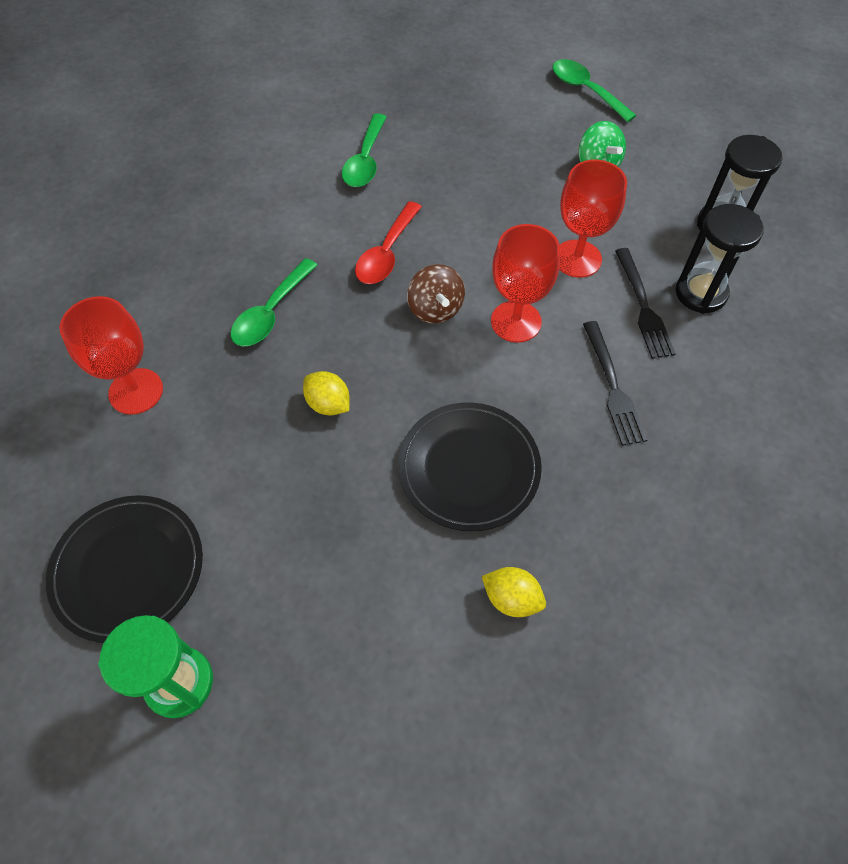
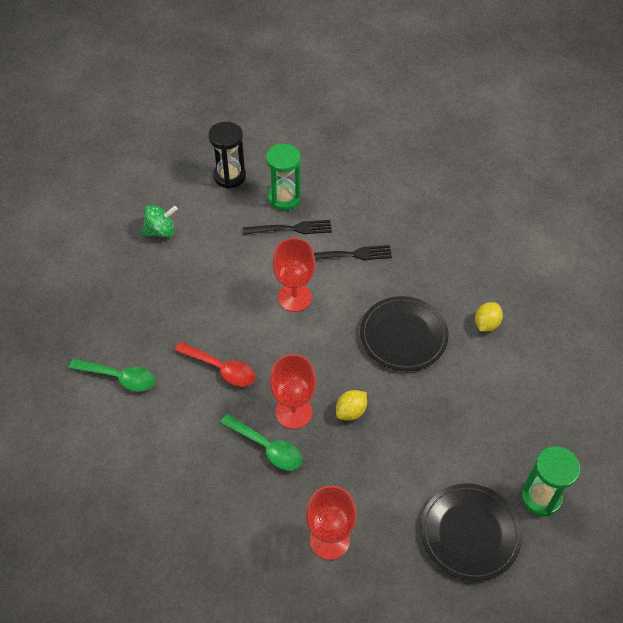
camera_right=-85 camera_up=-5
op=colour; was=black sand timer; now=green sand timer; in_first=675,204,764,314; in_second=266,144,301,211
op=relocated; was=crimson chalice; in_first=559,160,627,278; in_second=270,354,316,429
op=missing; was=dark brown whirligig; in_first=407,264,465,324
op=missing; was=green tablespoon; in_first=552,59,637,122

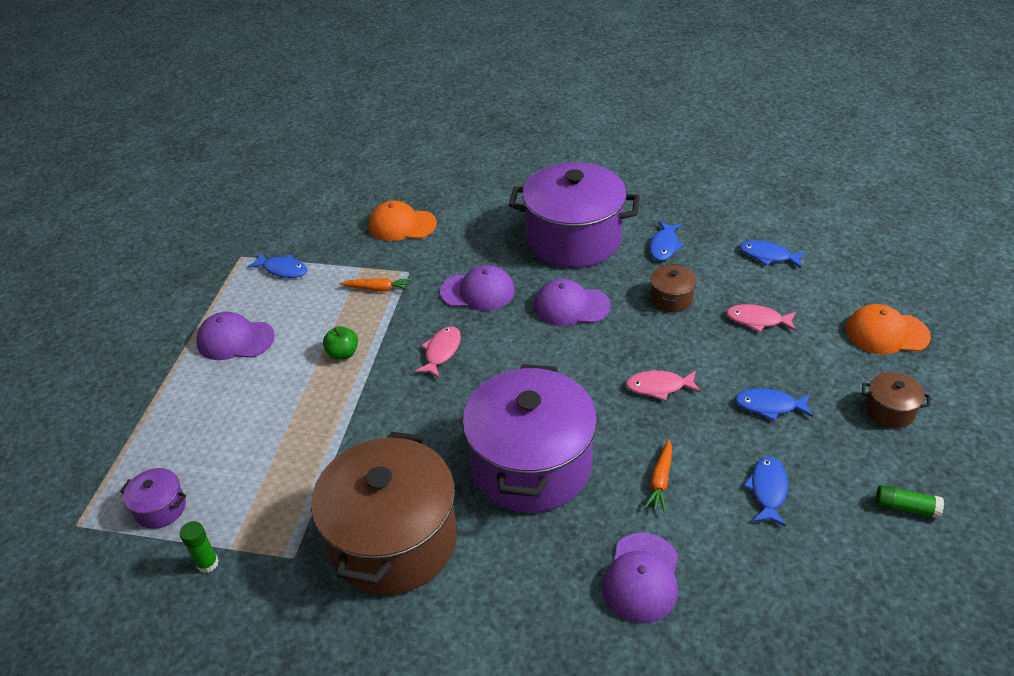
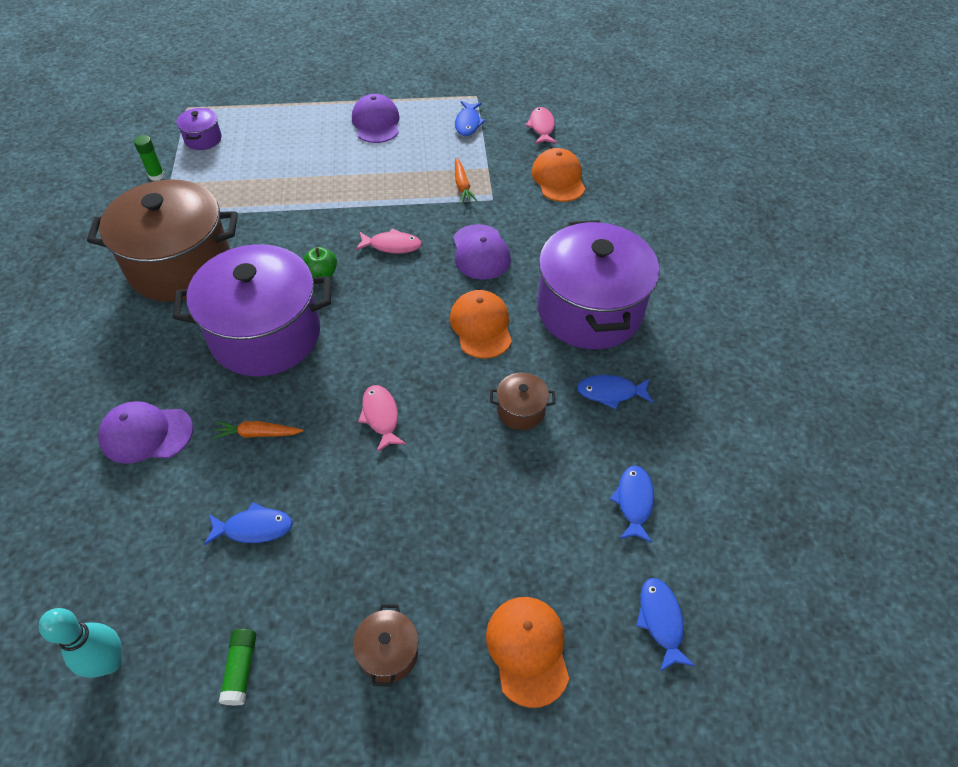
camera_right=70 camera_up=10
op=appeared; now=aqua bowling pin; in_second=39,608,122,678
op=relocated; was=green toy apple; in_first=323,326,358,360; in_second=303,247,337,277
op=colour; was=violet baseball cap; now=bright orange baseball cap; in_first=534,279,611,326; in_second=450,290,512,359
op=relocated; was=rose-pink fish figure; in_first=726,304,796,332; in_second=525,107,557,144
op=relocated; was=cobalt fish figure; in_first=735,388,813,421; in_second=636,578,695,671

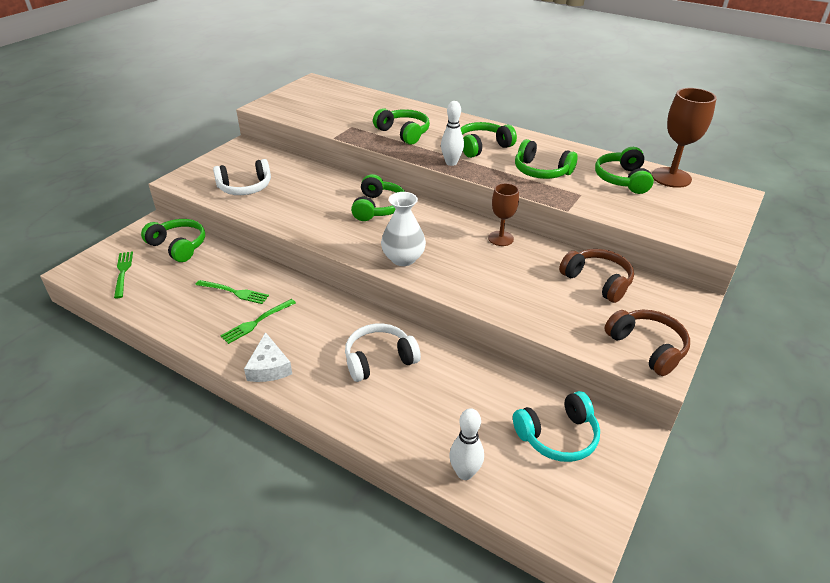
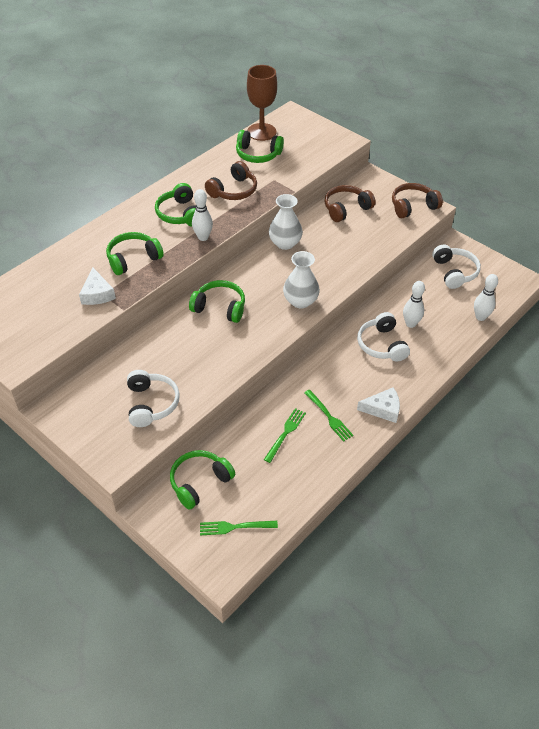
camera_right=-80 camera_up=10
op=appeared; now=white piece of cheese; in_second=79,267,116,305
op=colour; was=green over-ear headphones; now=dark brown over-ear headphones; in_first=515,139,578,179; in_second=205,161,257,200
op=exchanged; was=dark brown chalice; now=white tall vase; in_first=488,183,519,246; in_second=269,194,303,250
op=appeared; now=white bowling pin; in_second=403,281,425,328
op=colour; was=aqua over-ear headphones; now=white over-ear headphones; in_first=513,391,600,462; in_second=432,245,481,289

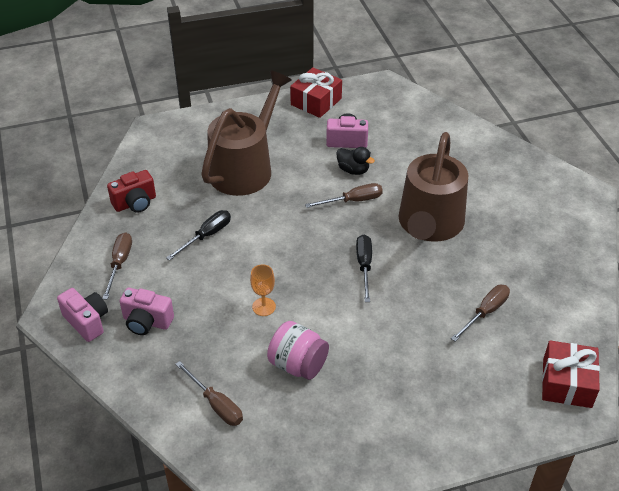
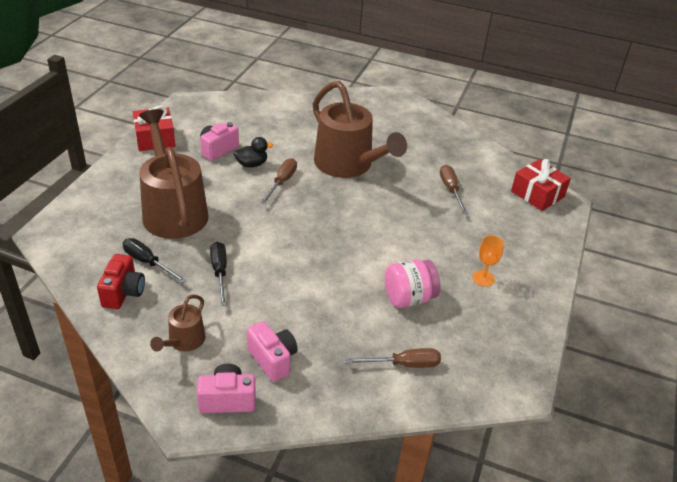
camera_right=-55 camera_up=-5
op=relocated; was=black flat screwdriver; in_first=356,235,372,302; in_second=123,238,187,283
op=exchanged; was=dark brown flat screwdriver; now=dark brown sprinkling can; in_first=103,232,132,300; in_second=150,294,205,352
op=spun; was=rose-pink photo camera; in_first=119,288,174,335; in_second=247,321,298,382; clockwise=-90
op=relocated; was=bright orange chalice; in_first=250,264,276,316; in_second=472,235,504,287

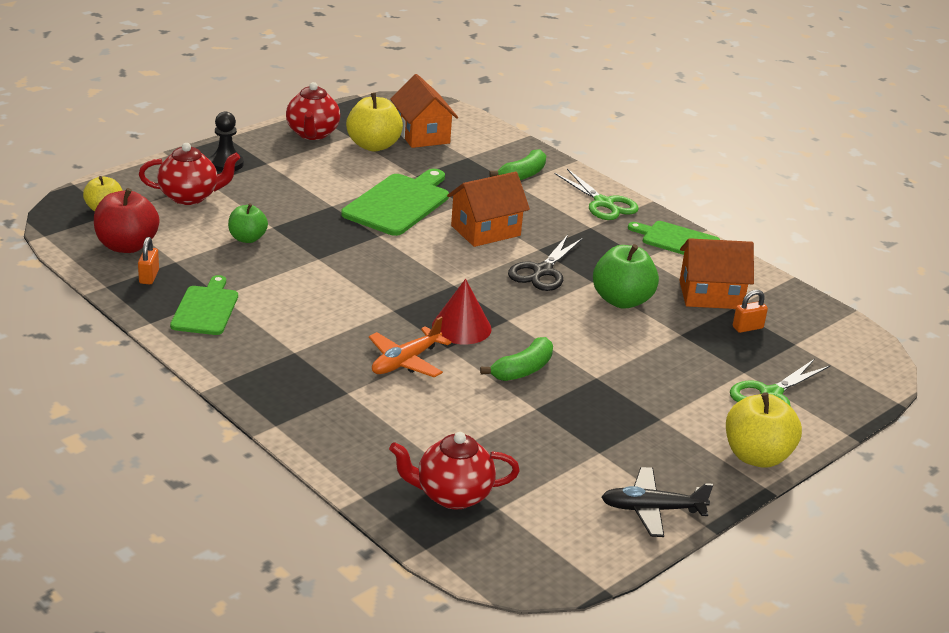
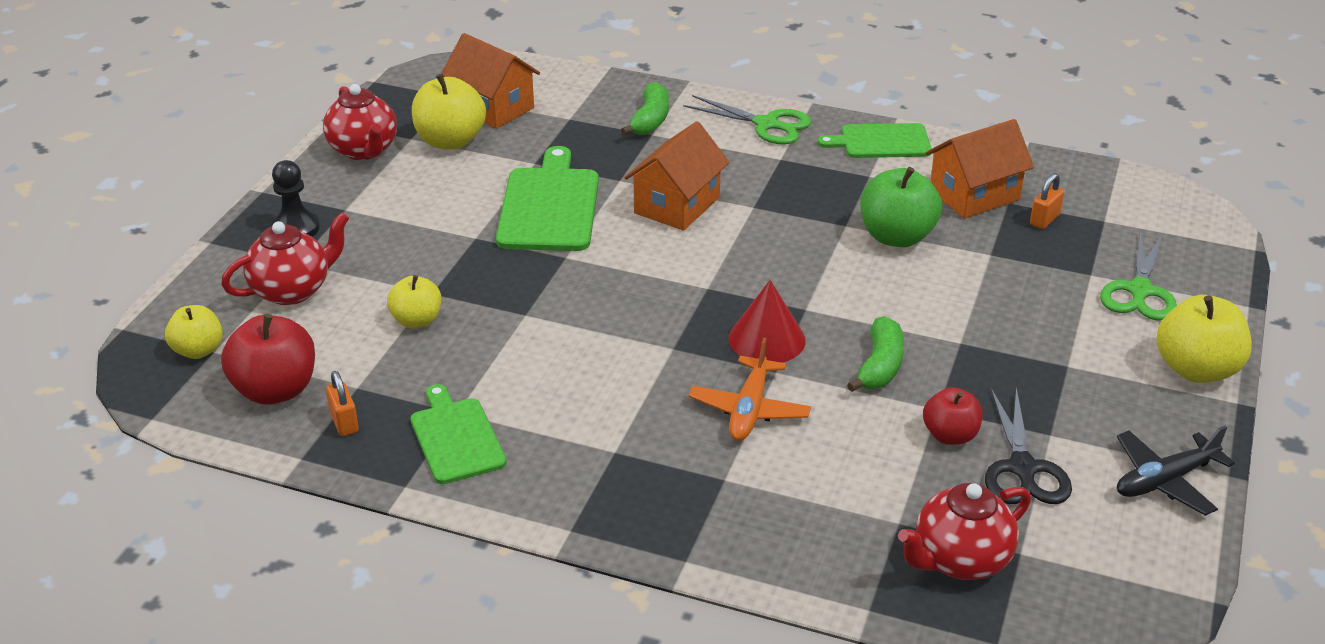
camera_right=-25 camera_up=5
op=colour; was=green toy apple; now=yellow toy apple; in_first=228,203,268,243; in_second=387,275,441,328
op=appeared; now=crimson toy apple; in_second=923,387,983,445
op=relocated; was=black scissors; in_first=508,235,583,291; in_second=985,387,1072,504

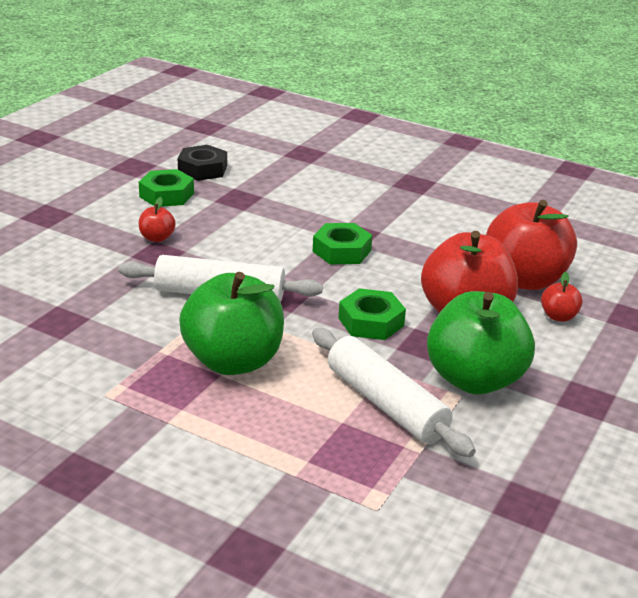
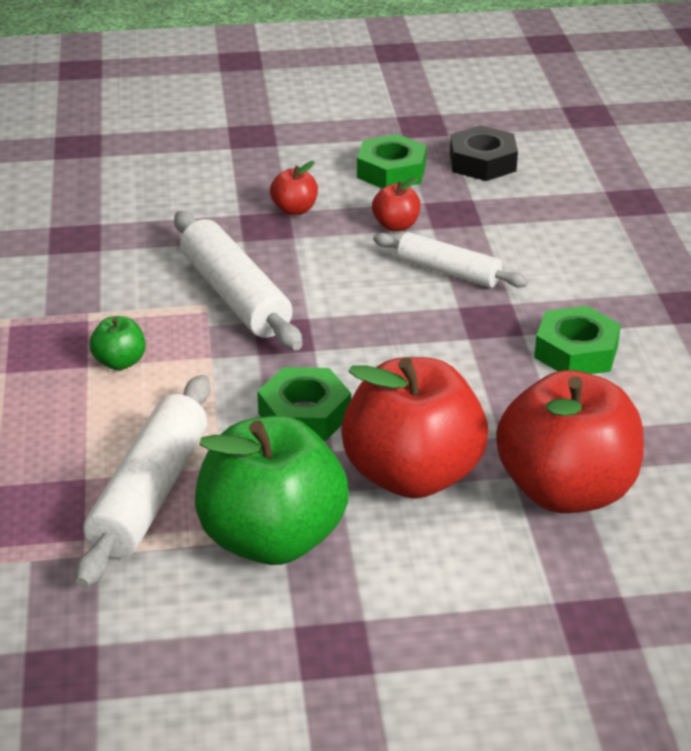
camera_right=55 camera_up=5
op=size; was=green toy apple; in_first=179,272,284,375; in_second=89,316,146,370; ratio=0.43
op=relocated; was=crimson toy apple; in_first=541,272,583,322; in_second=372,177,421,231
op=appeared; now=white pastry roller; in_second=373,232,529,288
op=relocated; was=green nut; in_first=313,223,372,264; in_second=534,306,621,374

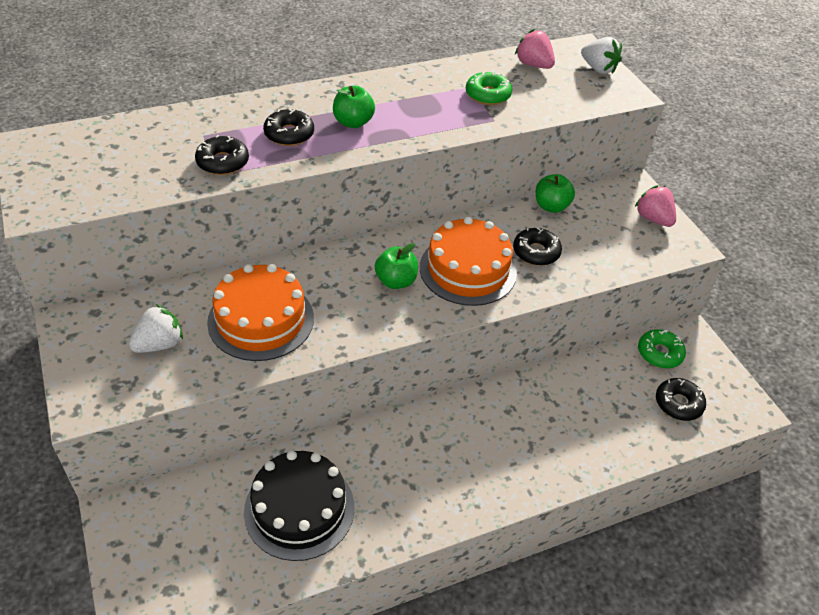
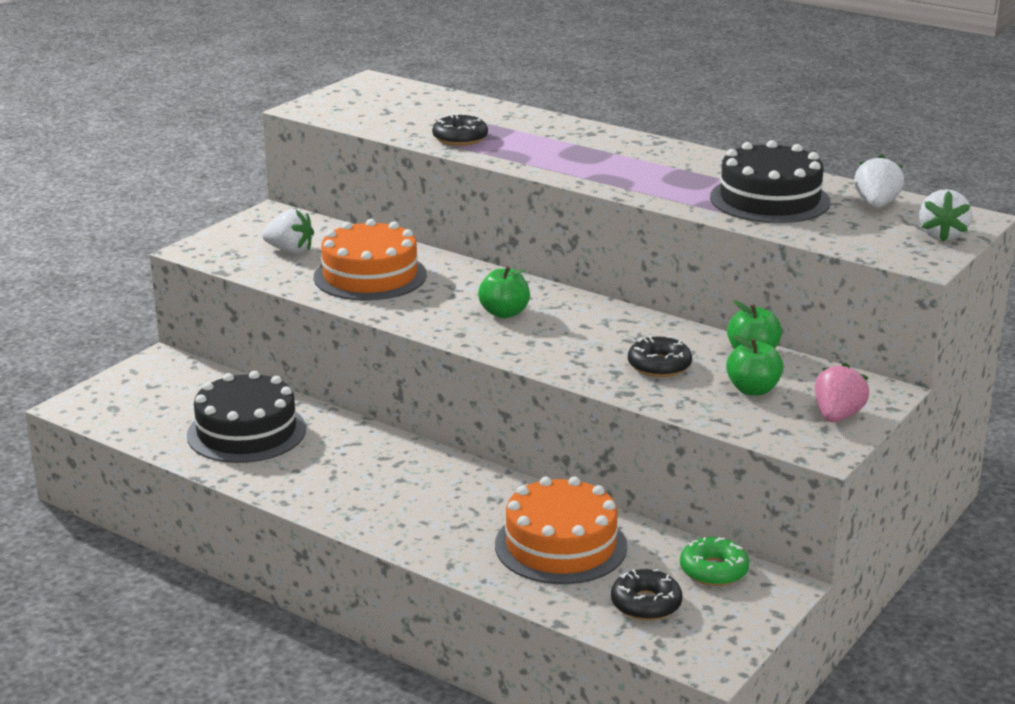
camera_right=60 camera_up=-20
op=relocated; was=bright orange cake; in_first=420,217,517,306; in_second=495,476,627,584
op=exchanged; was=green doughnut; now=black cake; in_first=466,71,512,105; in_second=710,140,831,223
op=relocated; was=green toy apple; in_first=333,86,375,128; in_second=726,334,783,396
op=colour; was=rose-pink berry; now=white berry; in_first=515,29,555,69; in_second=854,155,905,208
op=missing; was=black doughnut; in_first=263,108,314,146

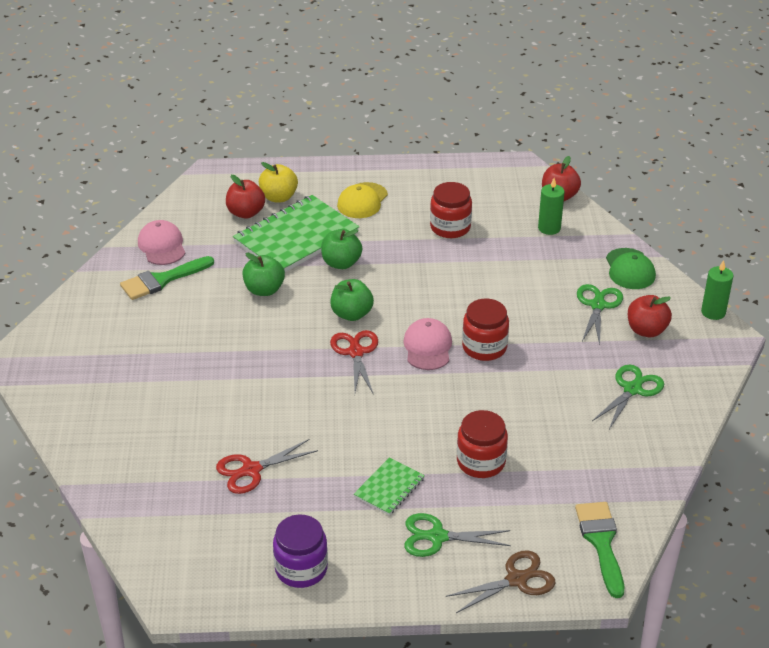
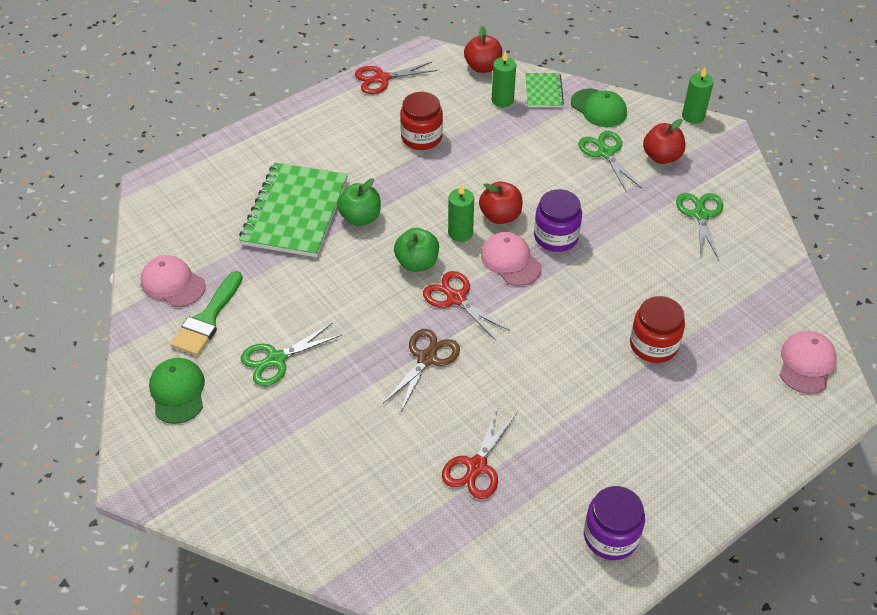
camera_right=-35 camera_up=10
op=appeared; now=green baseball cap; in_second=149,358,205,424
op=relocated; was=green scissors; in_first=404,513,511,557; in_second=241,323,342,386
op=appeared; now=crimson scissors; in_second=355,62,437,94
op=relocated; was=dark brown scissors; in_first=446,550,556,613; in_second=383,329,460,412
op=appeared; now=green pillar candle; in_second=448,184,474,242
op=relocated; was=crimson toy apple; in_first=226,175,265,219; in_second=479,181,522,224
op=relocated; was=green exercise book; in_first=354,457,425,515; in_second=525,73,564,107
op=colour; was=crimson preserve jar; now=violet preserve jar; in_first=462,299,509,361; in_second=534,189,582,252
op=exchanged; was=green paint brush; now=rose-pink baseball cap; in_first=575,502,624,598; in_second=780,331,836,394
op=missing; was=green toy apple; in_first=243,253,285,296
op=missing; was=yellow toy apple; in_first=259,162,298,202
op=missing; was=yellow baseball cap; in_first=337,182,388,218

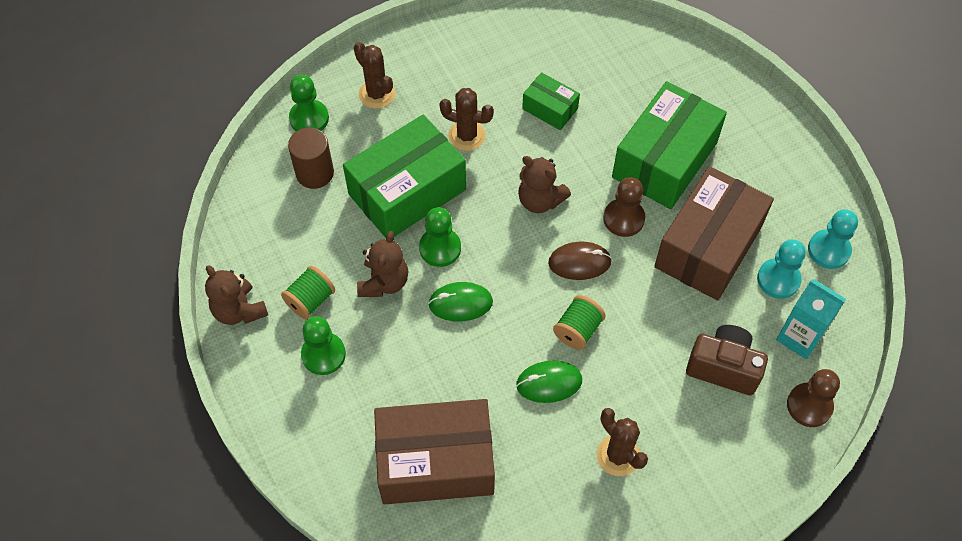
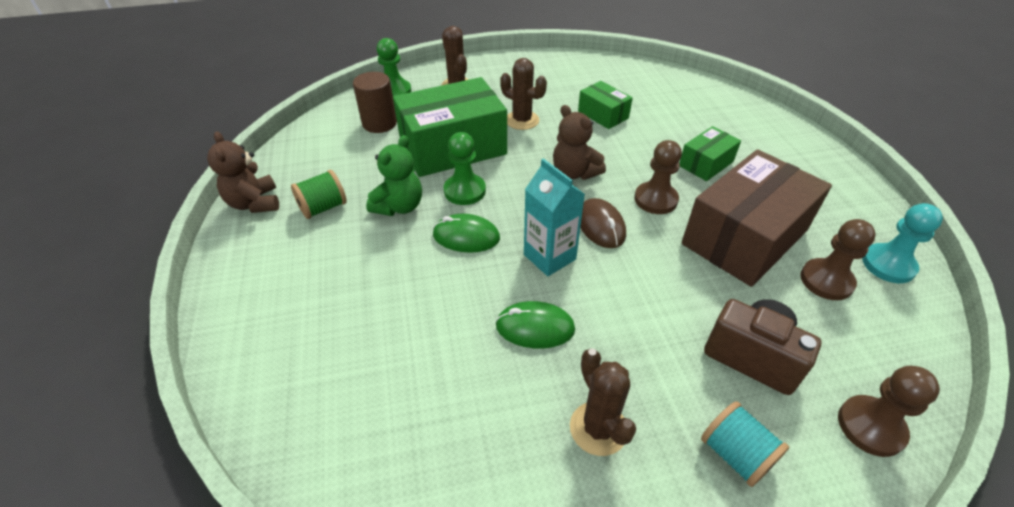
camera_right=15 camera_up=-15
op=colour; was=dark brown stuffed bear; now=green stuffed bear; in_first=357,231,408,297; in_second=366,135,422,216
op=relocated; was=aqua juice carton; in_first=776,279,846,359; in_second=524,158,585,276
op=spun; was=dark brown mouse; in_first=548,242,612,280; in_second=580,198,626,248; clockwise=60
op=size; was=green package; in_first=612,81,727,209; in_second=679,126,741,181; ratio=0.49
op=appeared; now=aqua reel of thread; in_second=701,401,789,487
op=colour; was=aqua game pawn; now=dark brown game pawn; in_first=757,239,806,299; in_second=800,219,876,300
op=missing; was=green game pawn; in_first=301,316,346,375
op=missing; was=dark brown package; in_first=374,399,495,504
op=missing; was=green reel of thread; in_first=553,295,606,350

